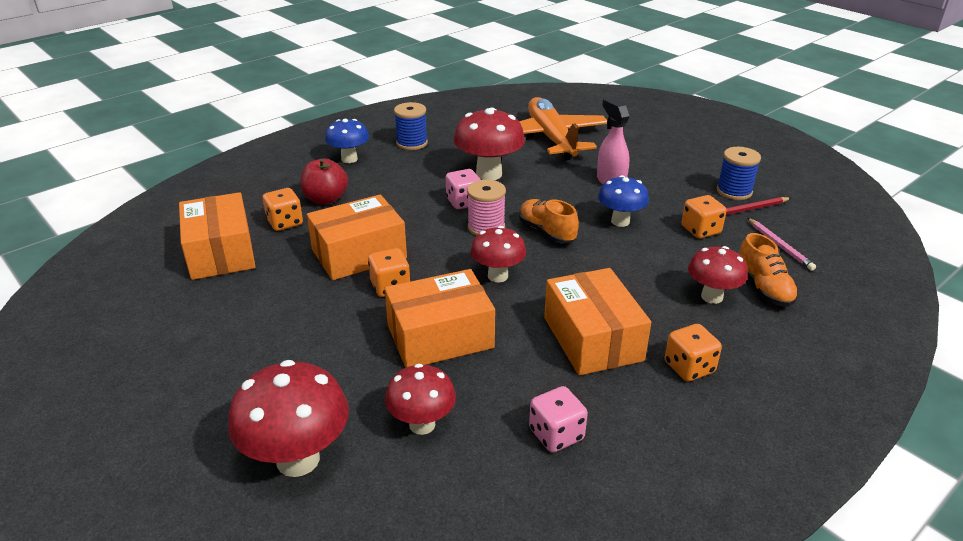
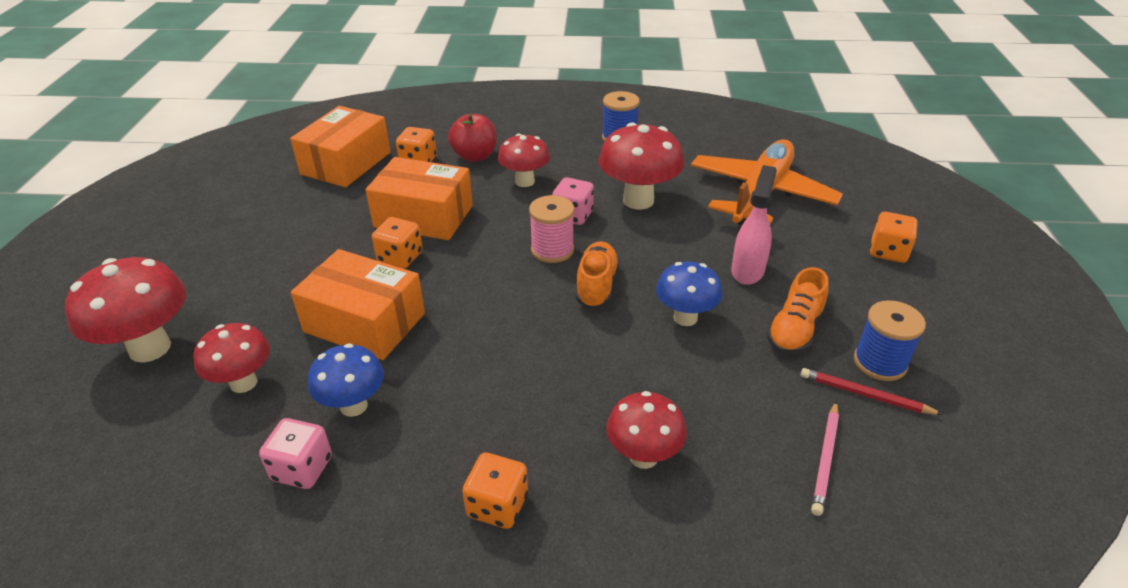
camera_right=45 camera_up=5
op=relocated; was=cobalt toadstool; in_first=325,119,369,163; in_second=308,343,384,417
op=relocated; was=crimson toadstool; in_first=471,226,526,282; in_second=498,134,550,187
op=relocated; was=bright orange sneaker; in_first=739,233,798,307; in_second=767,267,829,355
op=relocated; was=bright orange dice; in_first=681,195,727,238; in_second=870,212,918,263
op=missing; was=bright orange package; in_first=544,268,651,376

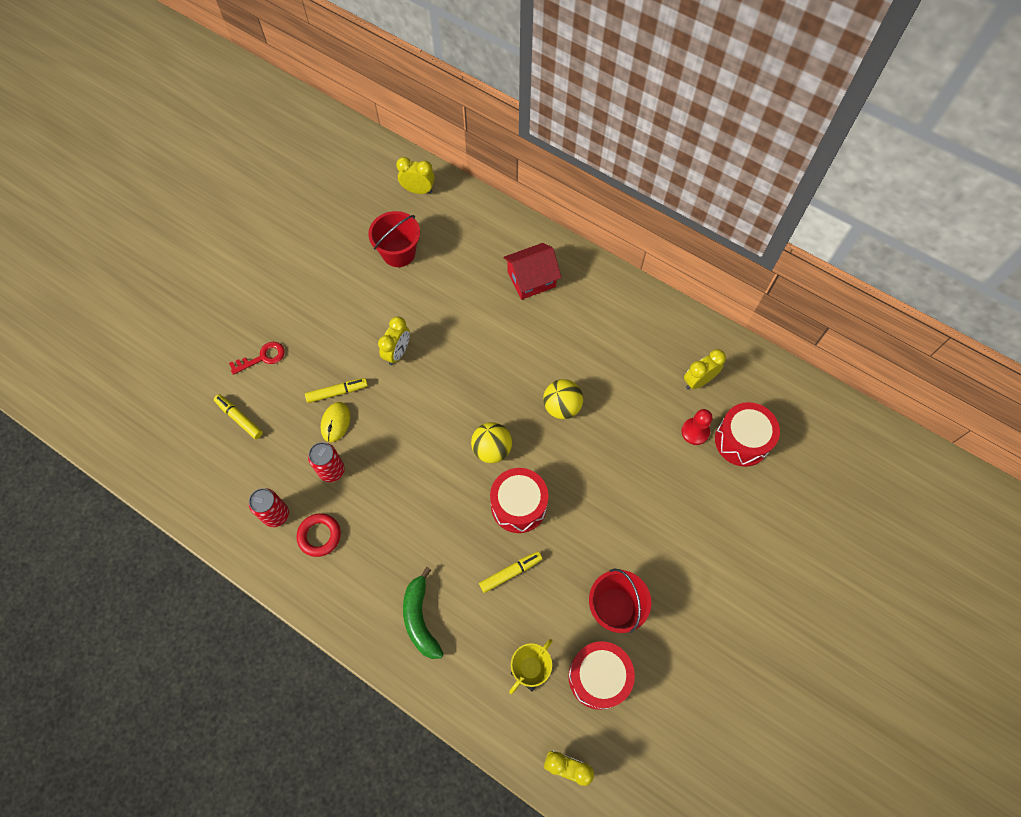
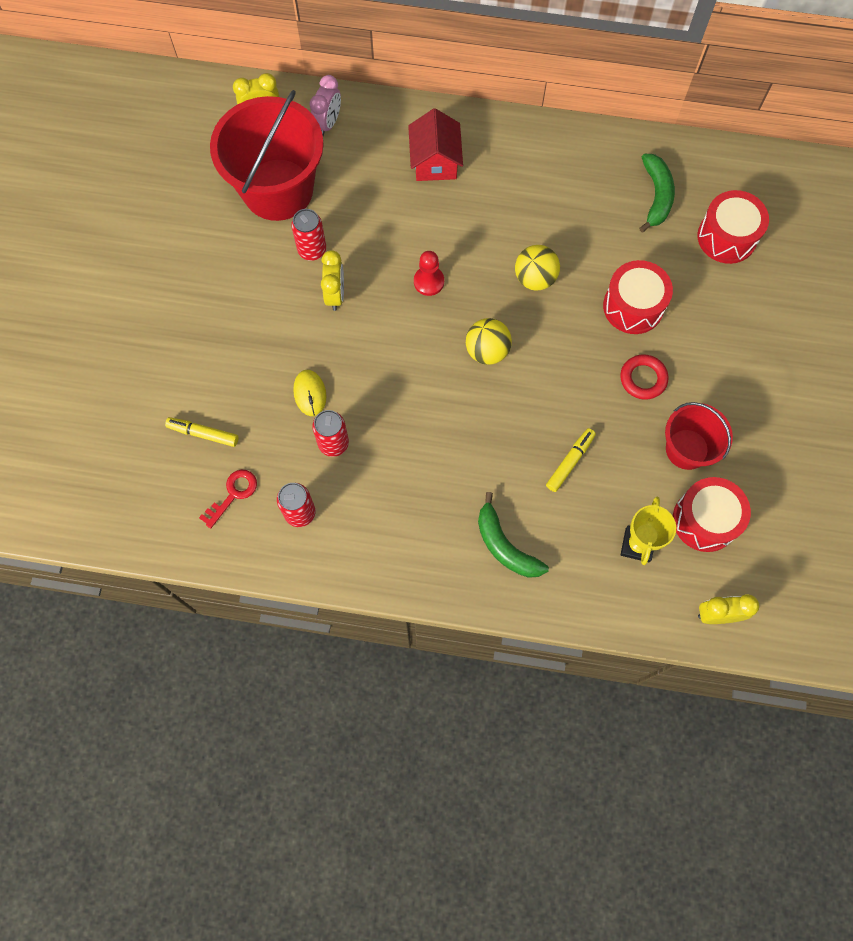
camera_right=-25 camera_up=5
op=relocated; was=crimson latchkey; in_first=229,342,285,375; in_second=199,470,257,528
op=size; was=crimson bucket; in_first=368,211,420,267; in_second=210,90,324,221; ratio=1.79
op=appeared; now=crimson can; in_second=291,209,326,261
op=appeared; now=rose-pink alarm clock; in_second=309,75,341,136
op=spun; was=crimson cottage; in_first=503,243,561,300; in_second=408,108,463,181; clockwise=-45
op=relocated; was=crimson game pawn; in_first=681,409,713,445; in_second=414,251,444,296
op=relocated; was=crimson drum; in_first=490,468,548,533; in_second=603,260,673,334
op=relocated; was=crimson ring; in_first=297,514,341,557; in_second=620,354,669,400
op=exchanged; was=yellow alarm clock; now=green banana; in_first=684,349,726,389; in_second=639,154,675,232
op=missing; was=yellow marker pen; in_first=305,378,368,403

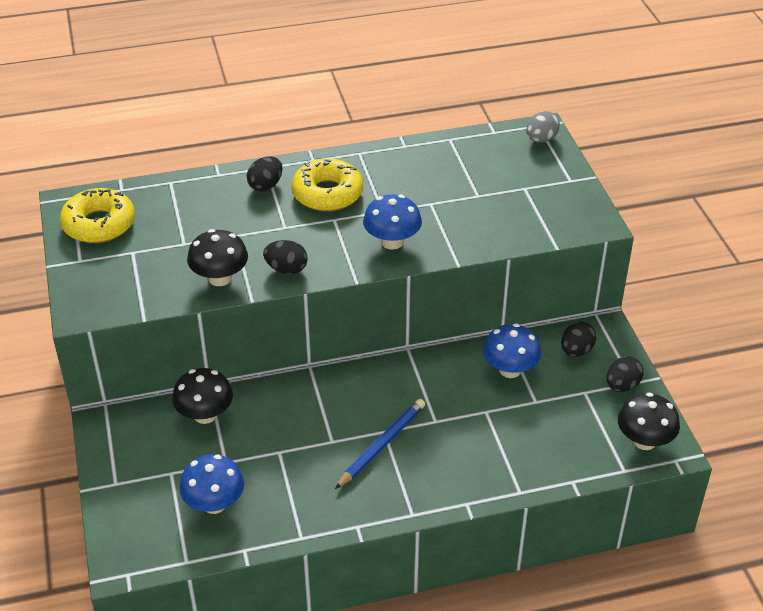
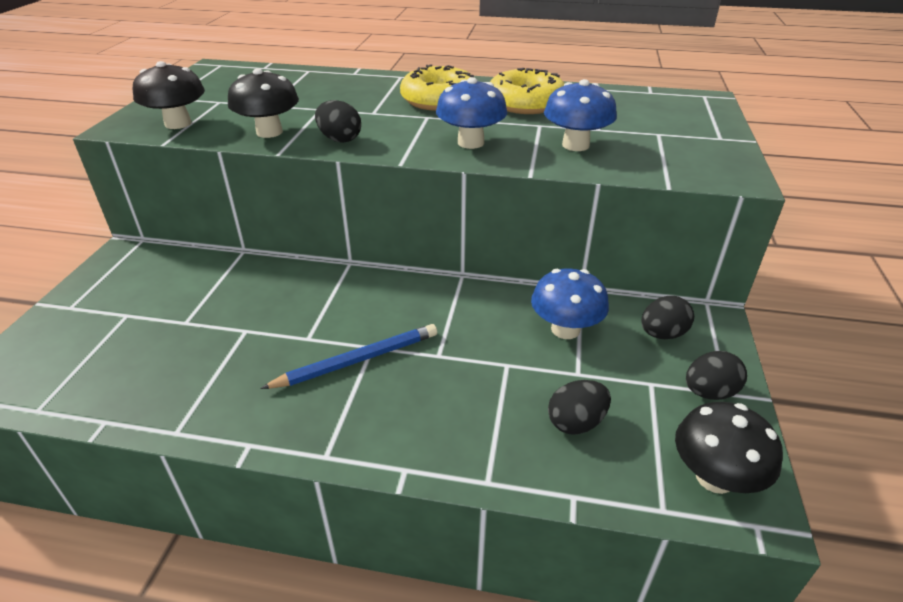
camera_right=25 camera_up=-5
op=relocated; was=black toadstool; in_first=172,368,233,424; in_second=133,61,205,129
op=relocated; was=yellow doughnut; in_first=60,188,135,243; in_second=490,68,565,114
op=relocated; was=cobalt toadstool; in_first=179,455,244,514; in_second=544,79,617,151
op=relocated; was=black toy egg; in_first=247,156,282,192; in_second=548,380,611,435
op=missing; was=grey toy egg; in_first=526,111,560,143

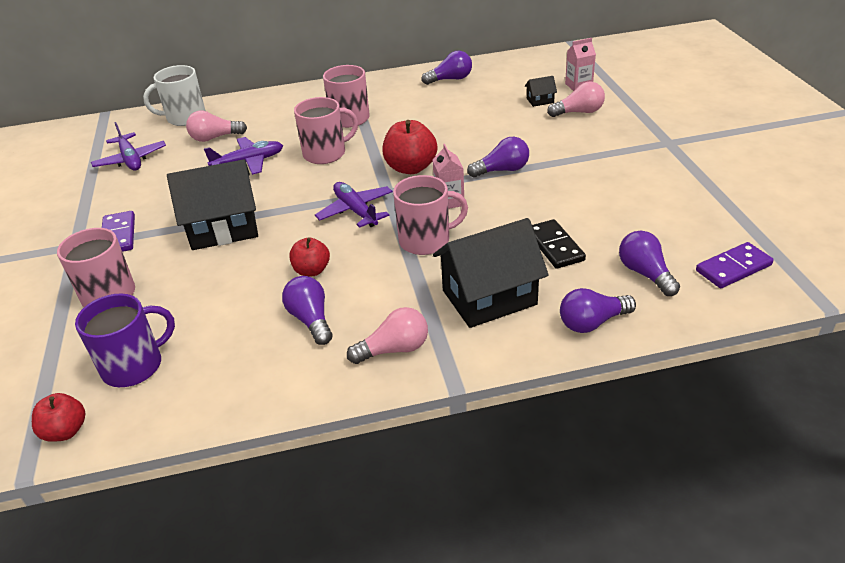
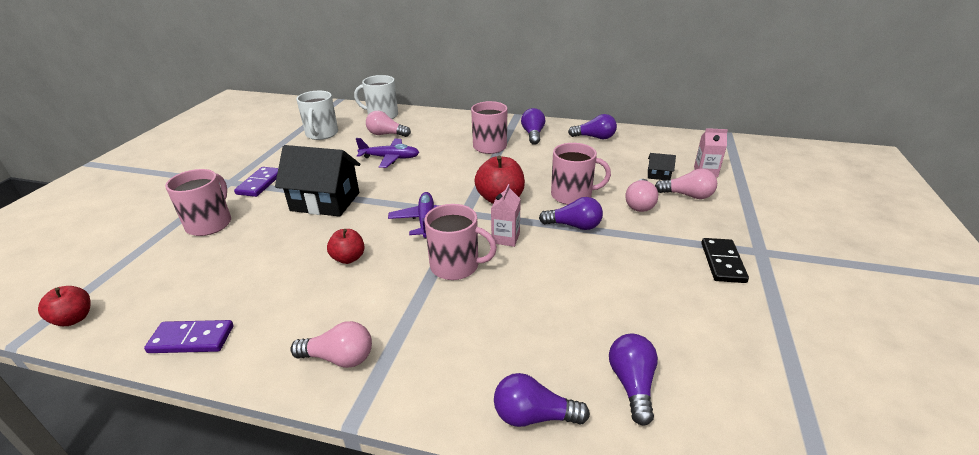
camera_right=25 camera_up=-5
op=relocated; was=violet domino tile; in_first=696,242,774,288; in_second=144,320,233,353
op=exchanged; was=violet toy plane; now=white tea mug; in_first=91,122,166,171; in_second=296,91,338,140
op=relocated; was=violet light bulb; in_first=282,276,332,345; in_second=521,108,545,145
op=relocated; was=rose-pink tea mug; in_first=294,97,358,164; in_second=551,143,611,205
op=appeared; now=rose-pink light bulb; in_second=625,179,658,212
op=relocated; was=black domino tile; in_first=532,219,586,269; in_second=701,238,749,283
op=missing; was=violet tea mug; in_first=75,294,175,387
op=missing; was=black cottage; in_first=433,218,549,328

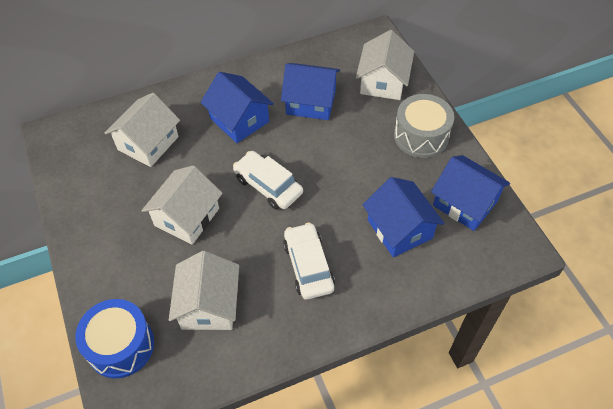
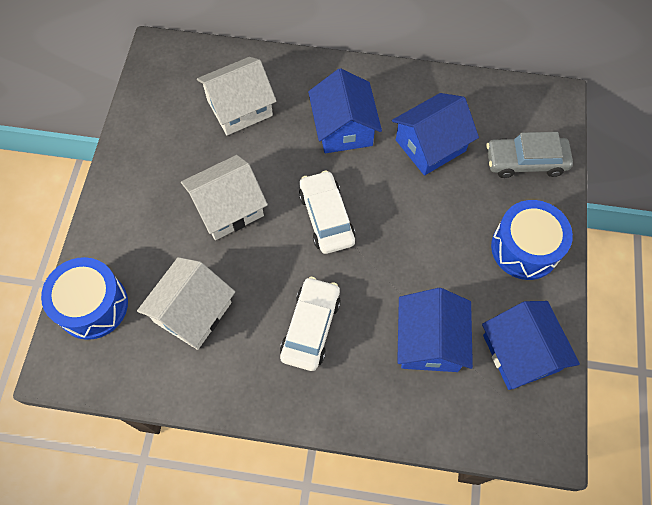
camera_right=30 camera_up=10
op=spun; was=cobalt cottage; in_first=281,63,340,120; in_second=392,93,479,175; clockwise=-75
op=exchanged; was=white cottage; now=grey toy car; in_first=356,30,414,100; in_second=486,132,573,178
op=colour; was=grey drum; now=cobalt drum; in_first=394,94,454,158; in_second=491,200,573,280

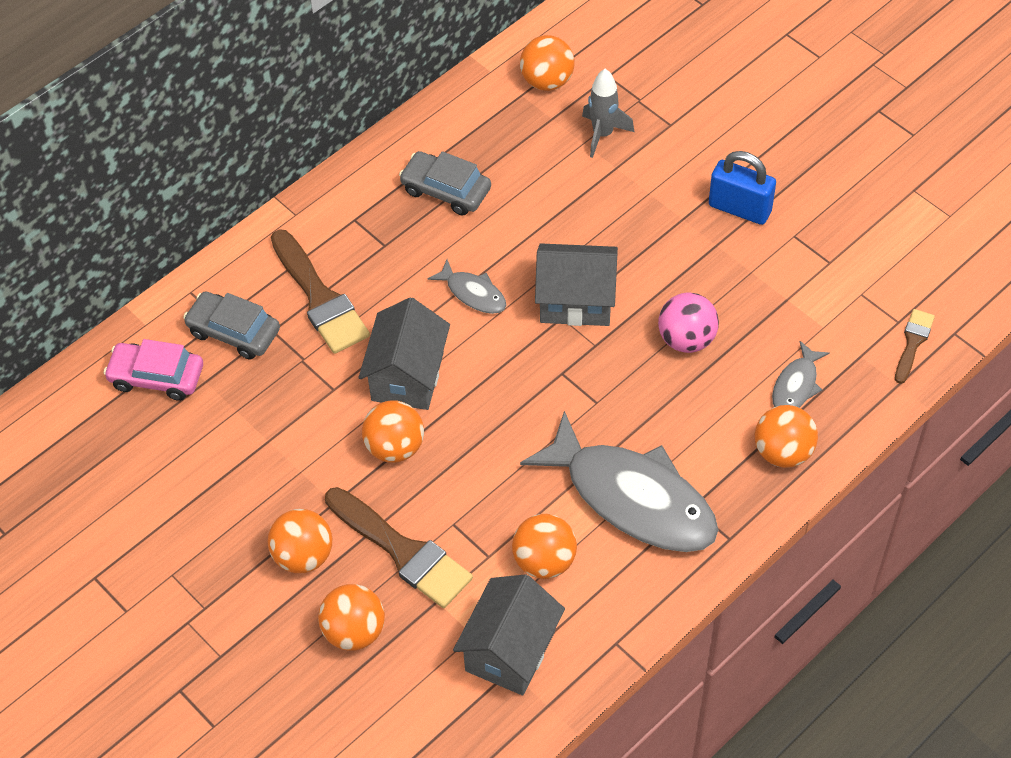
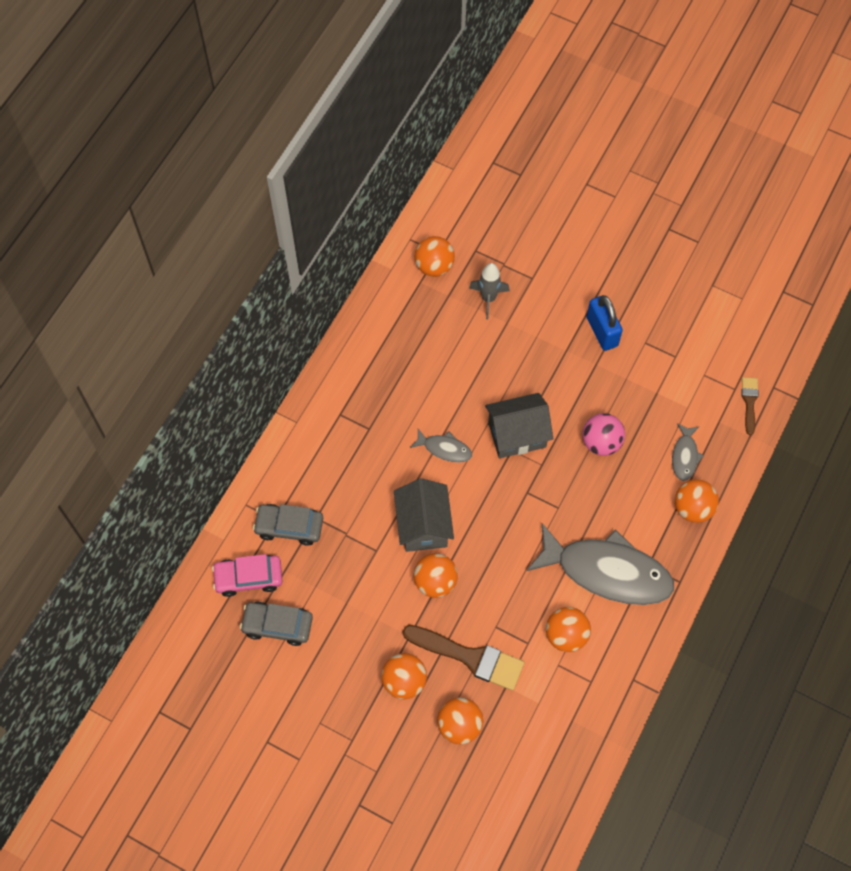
camera_right=-20 camera_up=10
op=relocated; was=grey toy car; in_first=399,151,491,215; in_second=240,602,313,646
op=spun; was=cobalt lock; in_first=709,151,776,225; in_second=587,295,623,351; clockwise=60
op=missing; was=dark brown paint brush; in_first=271,229,370,354
op=missing; was=grey cottage; in_first=453,574,565,695

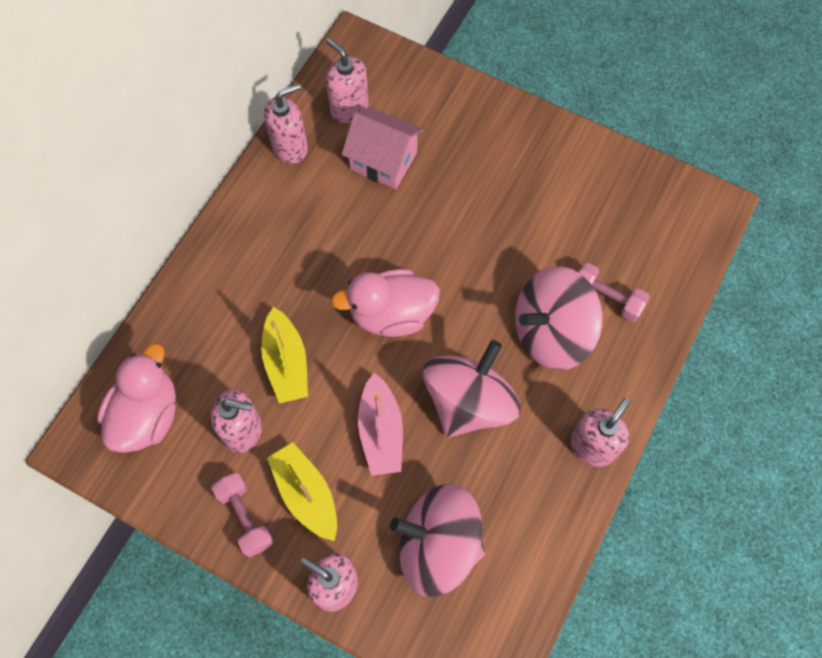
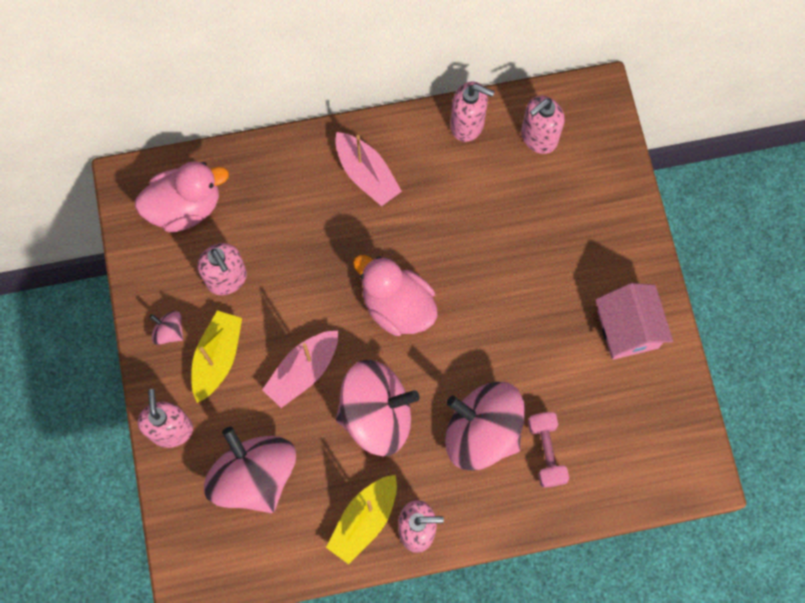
camera_right=50 camera_up=5
op=exchanged; was=rose-pink hand weight; now=rose-pink whirligig; in_first=212,473,274,558; in_second=149,311,183,345
op=relocated; was=yellow sailboat; in_first=261,307,308,404; in_second=326,475,397,564
op=appeared; now=rose-pink sailboat; in_second=335,132,402,206
op=spun; was=rose-pink soap pump; in_first=326,38,369,123; in_second=521,96,564,154; clockwise=-135
op=relocated; was=rose-pink cottage; in_first=342,107,424,189; in_second=595,283,673,360

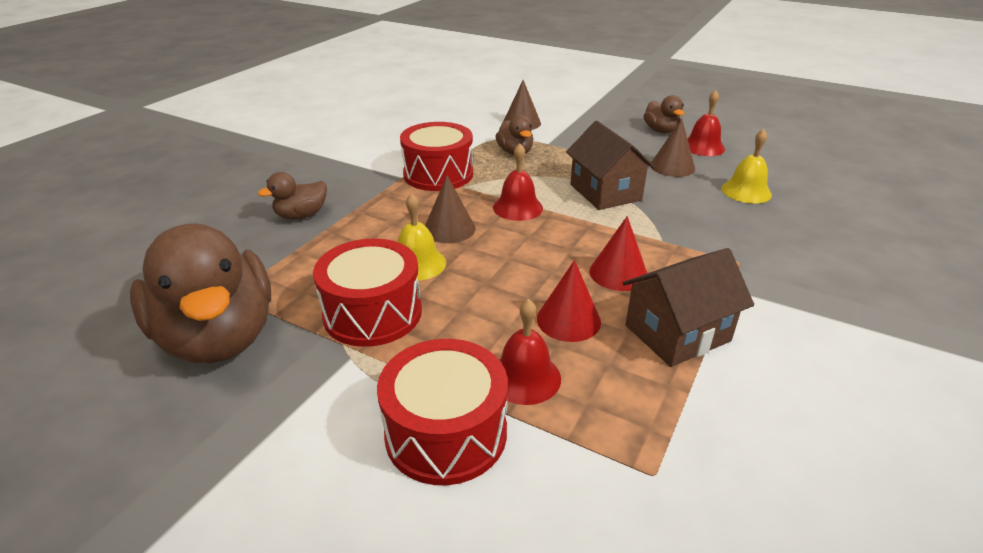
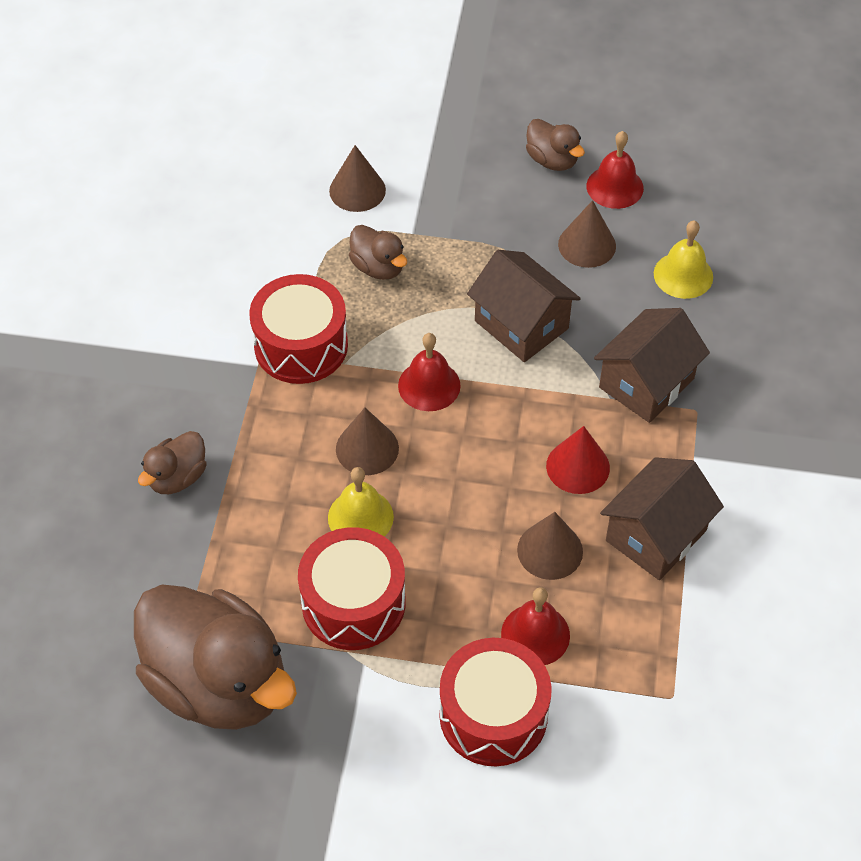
camera_right=-20 camera_up=20
op=colour; was=crimson solid cone; now=dark brown solid cone; in_first=537,260,601,342; in_second=517,512,583,580
op=appeared; now=dark brown cottage; in_second=594,308,710,423

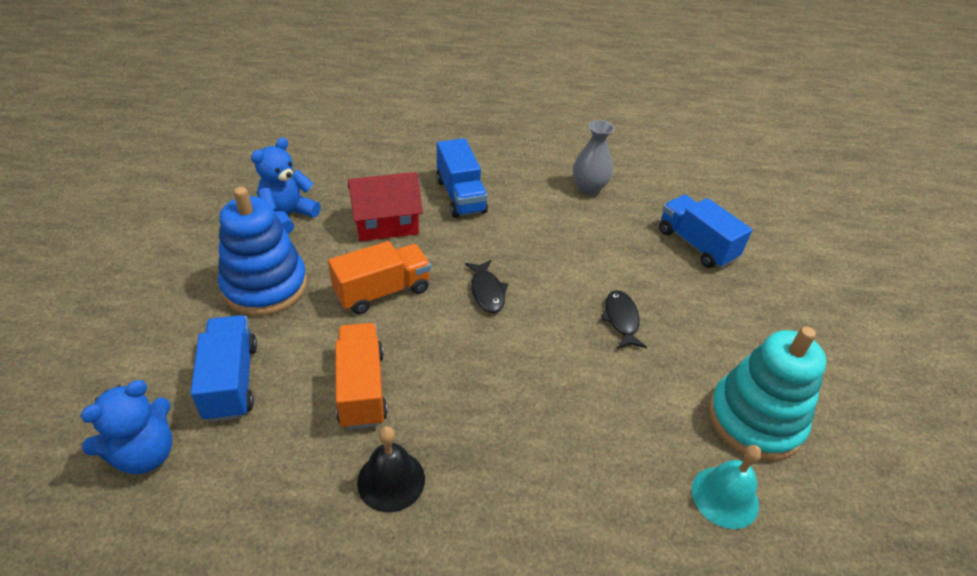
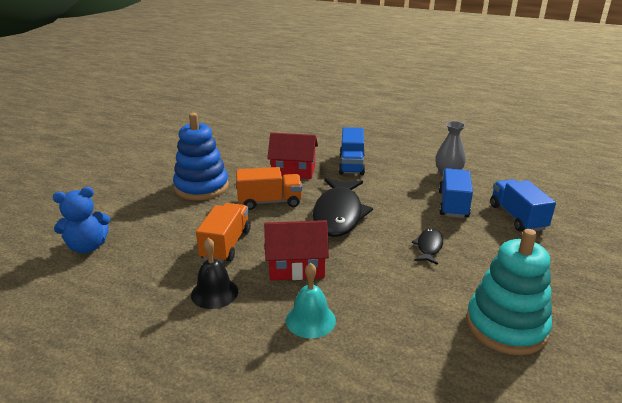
camera_right=25 camera_up=-15
op=appeared; now=crimson cottage; in_second=264,220,329,280
op=relocated; was=aqua hand bell; in_first=692,445,762,529; in_second=286,263,336,338
op=size; was=black fish figure; in_first=465,260,508,313; in_second=313,178,373,237; ratio=2.1
op=relocated; was=cobalt lorry; in_first=191,315,257,422; in_second=439,168,473,218
op=missing; was=cobalt stuffed bear; in_first=251,137,321,234

